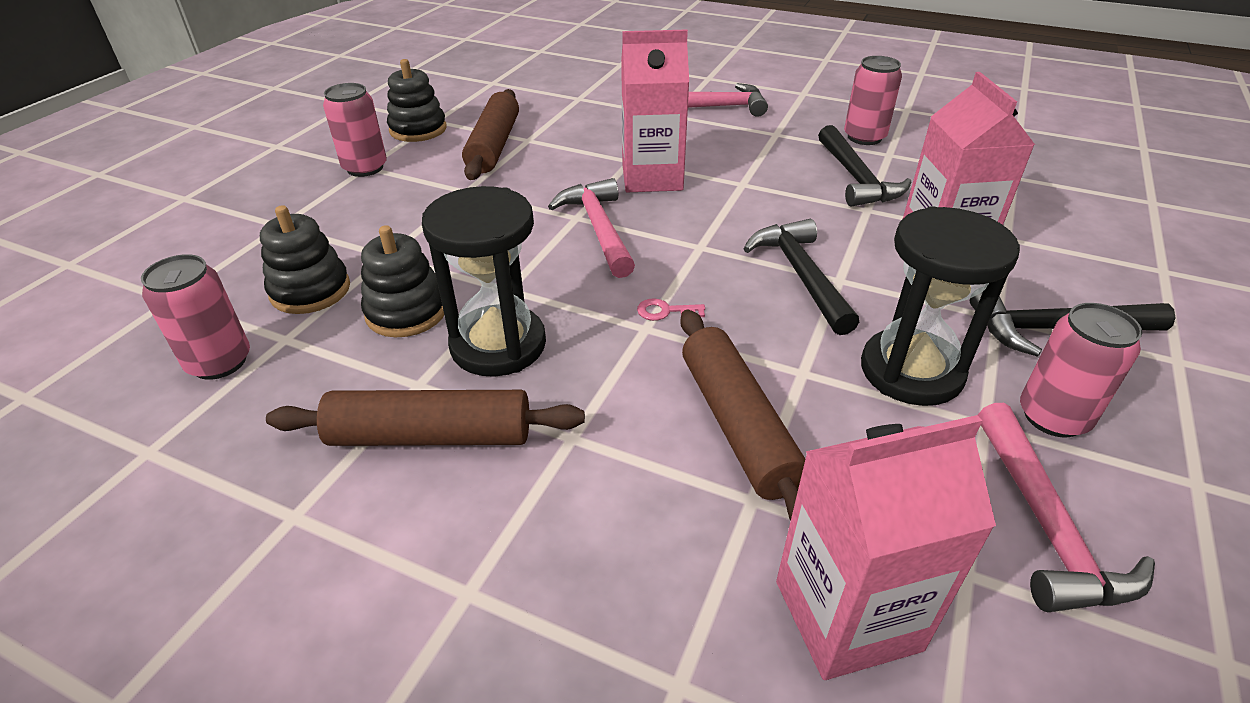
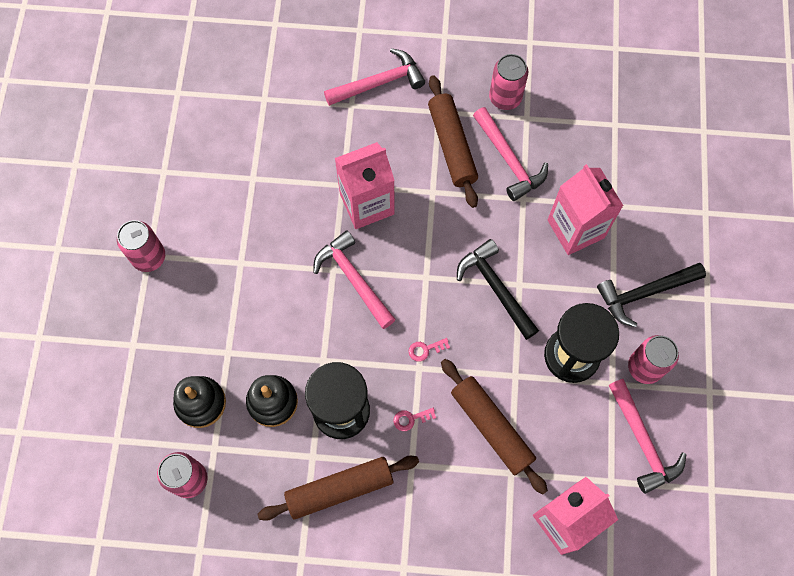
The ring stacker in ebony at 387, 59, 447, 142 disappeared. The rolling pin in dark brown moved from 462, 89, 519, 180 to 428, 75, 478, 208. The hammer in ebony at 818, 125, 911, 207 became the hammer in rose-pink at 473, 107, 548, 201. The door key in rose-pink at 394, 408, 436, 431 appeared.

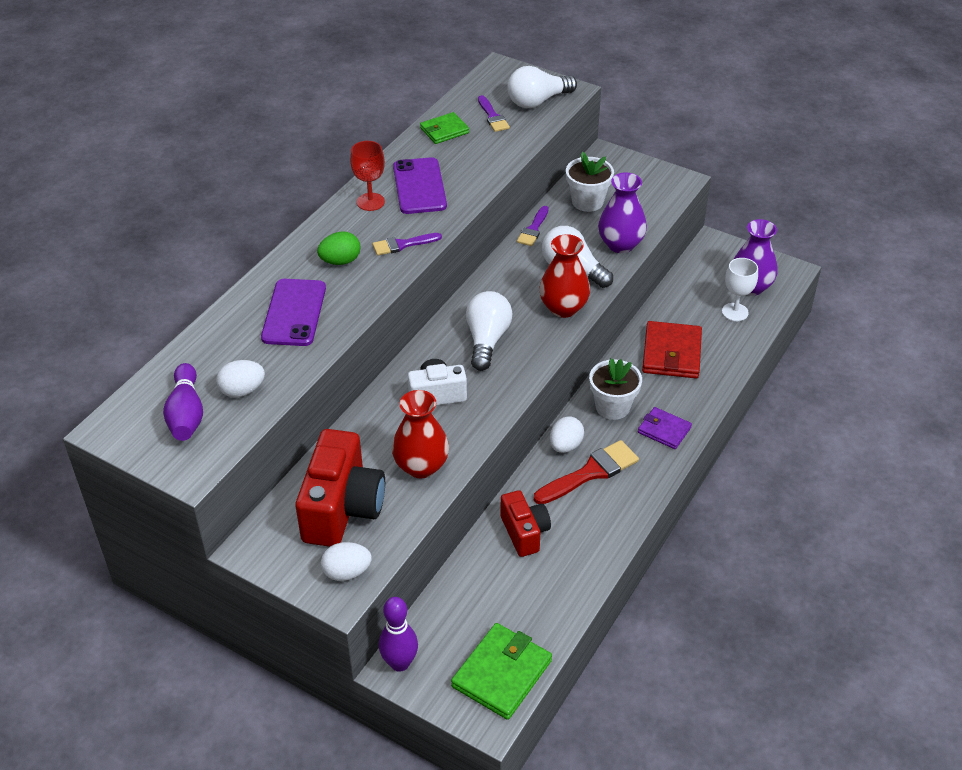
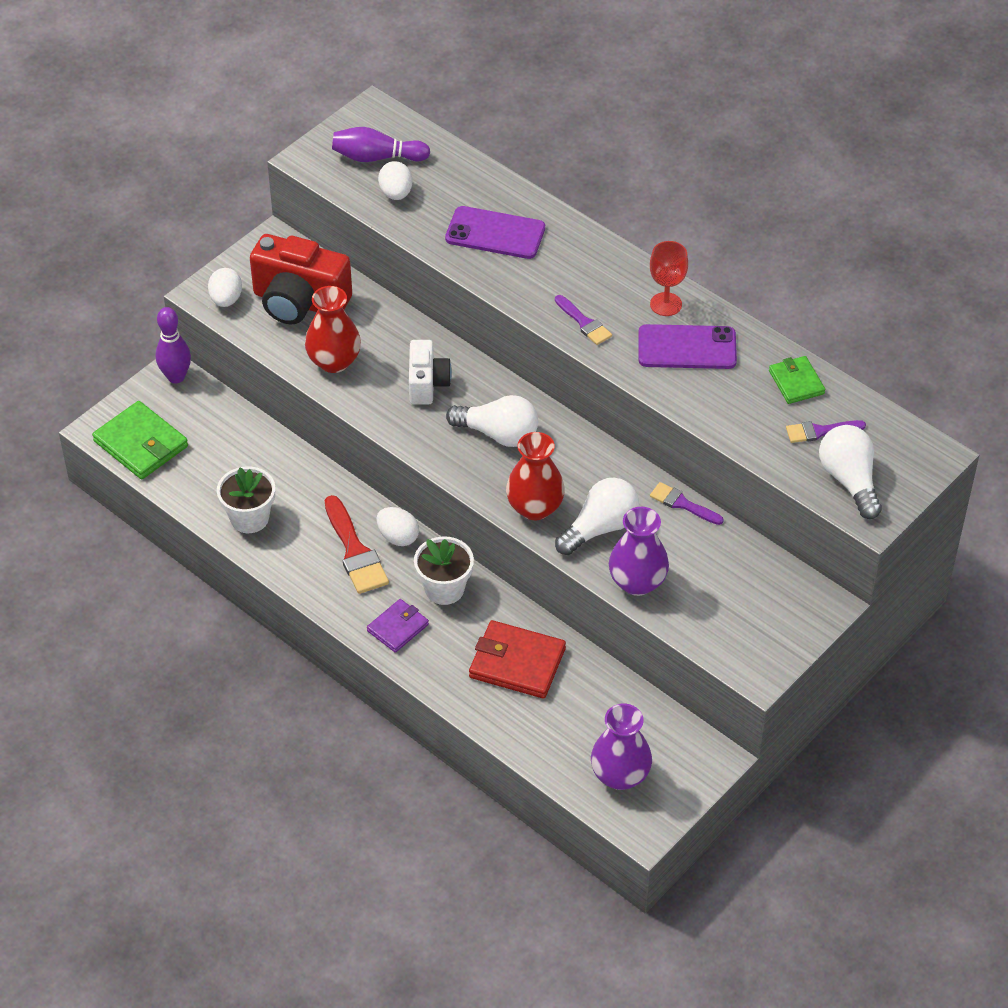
The toy egg in green at 317, 231, 361, 265 disappeared. The paint brush in violet at 372, 233, 442, 256 turned 150 degrees clockwise. The camera in red at 500, 490, 551, 557 disappeared. The plant pot in white moved from 566, 152, 614, 212 to 217, 466, 275, 533. The wine glass in white at 722, 258, 758, 321 disappeared.

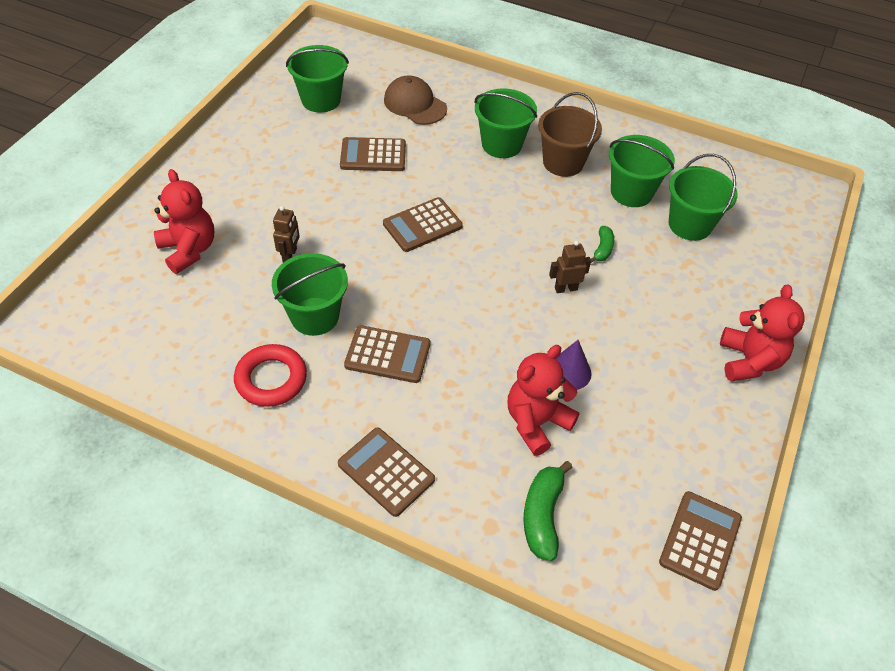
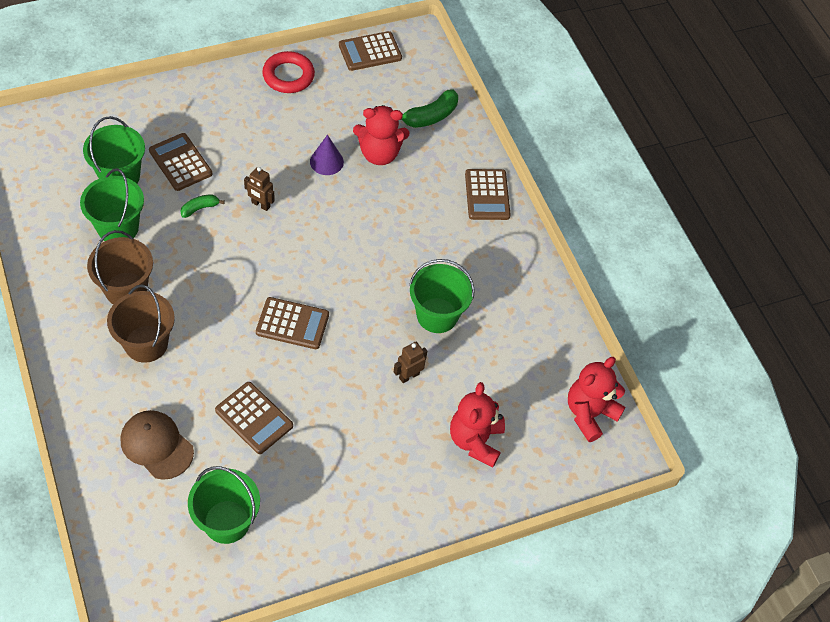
The hoop in red moved from 234, 344, 307, 407 to 262, 51, 315, 93. The pocket calculator in dark brown moved from 344, 325, 430, 383 to 149, 133, 212, 191. The baseball cap in dark brown at 384, 76, 447, 125 turned 135 degrees clockwise. The sand bucket in green at 475, 88, 537, 158 became the sand bucket in dark brown at 107, 285, 175, 363. The stuffed bear in red moved from 720, 284, 805, 382 to 568, 357, 626, 442.

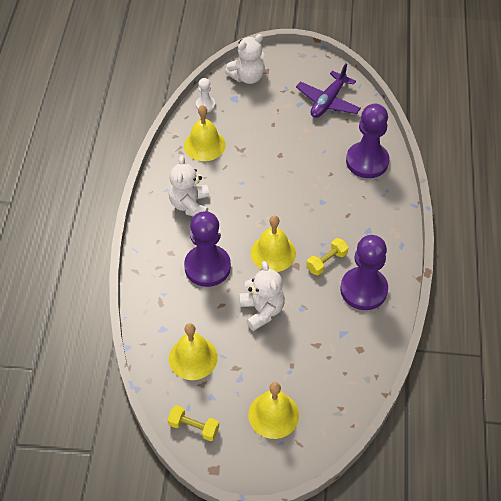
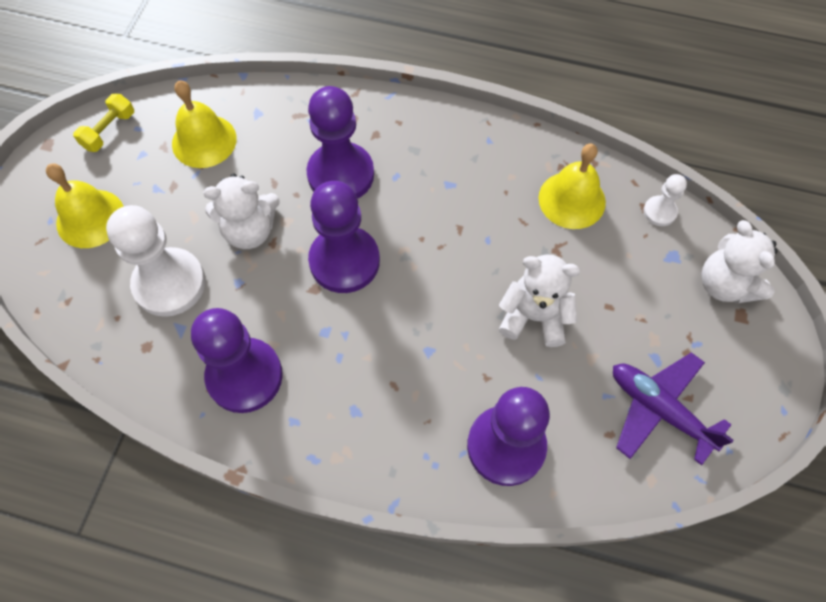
The stuffed bear in white moved from 169, 155, 209, 217 to 499, 255, 580, 347. The bell in golden at 251, 216, 296, 272 was replaced by the pawn in violet at 308, 181, 380, 293. The free weight in golden at 307, 238, 349, 275 disappeared. The pawn in white at 106, 205, 205, 317 appeared.

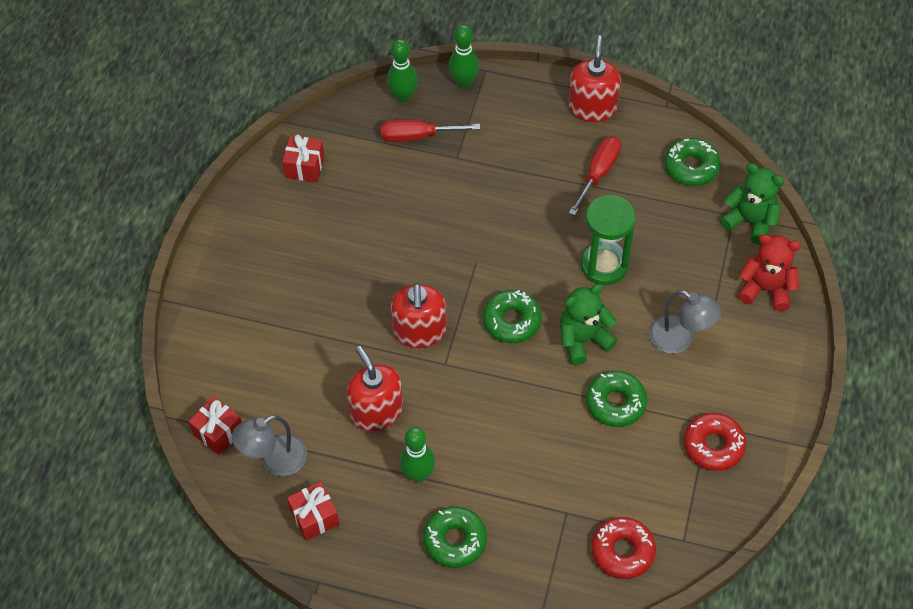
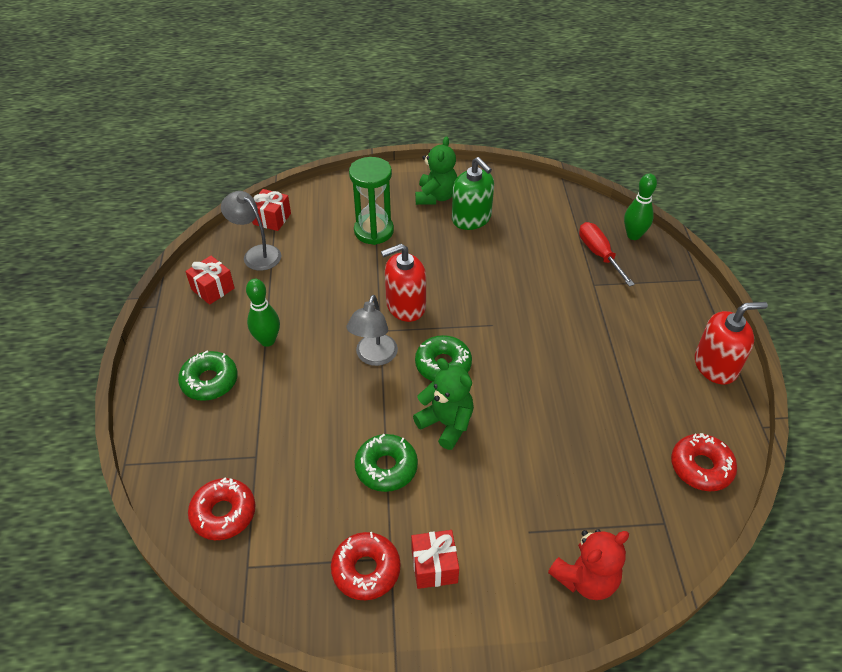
The wrapped gift in red moved from 282, 135, 325, 182 to 411, 530, 459, 589. The soap dispenser in red at 347, 346, 403, 431 disappeared. The tenpin in green at 449, 25, 479, 88 disappeared. The screwdriver in red at 569, 136, 621, 216 disappeared. The hourglass in green moved from 581, 195, 636, 285 to 349, 157, 394, 245. The reading lamp in grey moved from 649, 290, 721, 354 to 347, 295, 398, 366. The doughnut in green at 664, 138, 721, 186 became the doughnut in red at 671, 433, 737, 491. The stuffed bear in green moved from 720, 163, 784, 245 to 415, 137, 457, 205. The stuffed bear in red at 738, 234, 801, 311 turned 60 degrees clockwise. The soap dispenser in green at 452, 157, 494, 230 appeared.

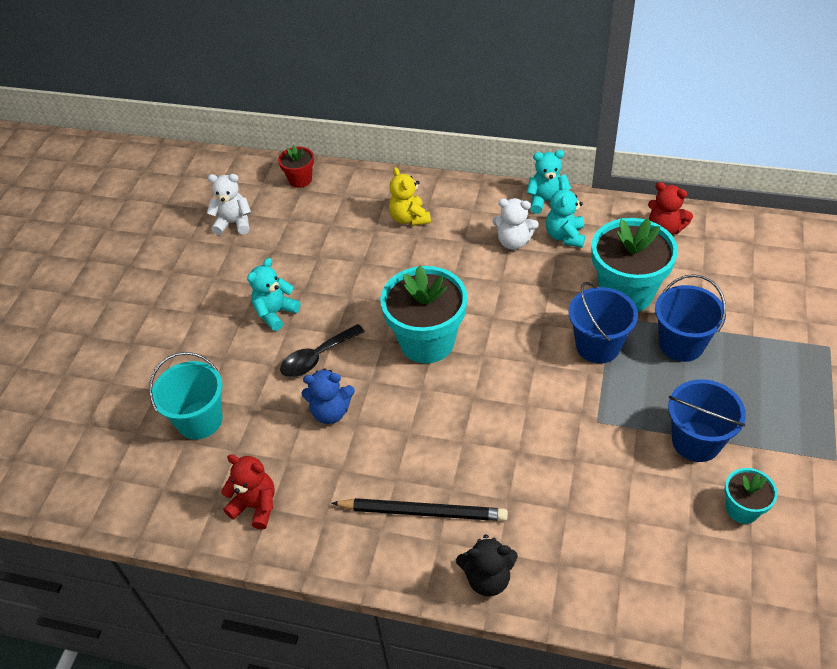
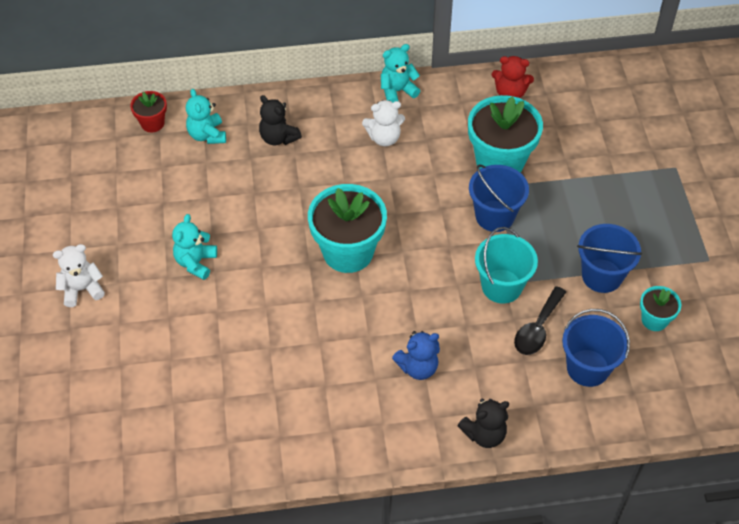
The sand bucket in turquoise moved from 149, 352, 223, 440 to 475, 227, 538, 303. The stuffed bear in white moved from 207, 174, 251, 235 to 53, 244, 105, 307. The stuffed bear in red at 221, 454, 275, 529 disappeared. The tablespoon in ebony moved from 280, 324, 365, 377 to 514, 286, 566, 355. The stuffed bear in blue moved from 302, 369, 355, 424 to 392, 331, 440, 380. The wooden pencil in ebony at 332, 498, 508, 521 disappeared. The stuffed bear in golden at 389, 167, 431, 226 became the stuffed bear in ebony at 259, 95, 302, 145. The stuffed bear in turquoise moved from 546, 181, 585, 248 to 186, 89, 226, 144. The sand bucket in blue moved from 655, 274, 726, 362 to 562, 309, 630, 387.

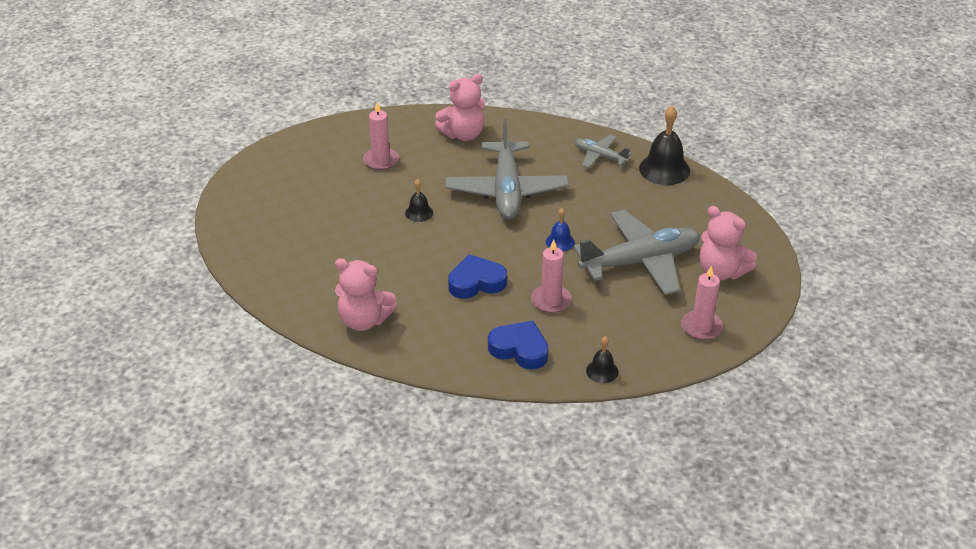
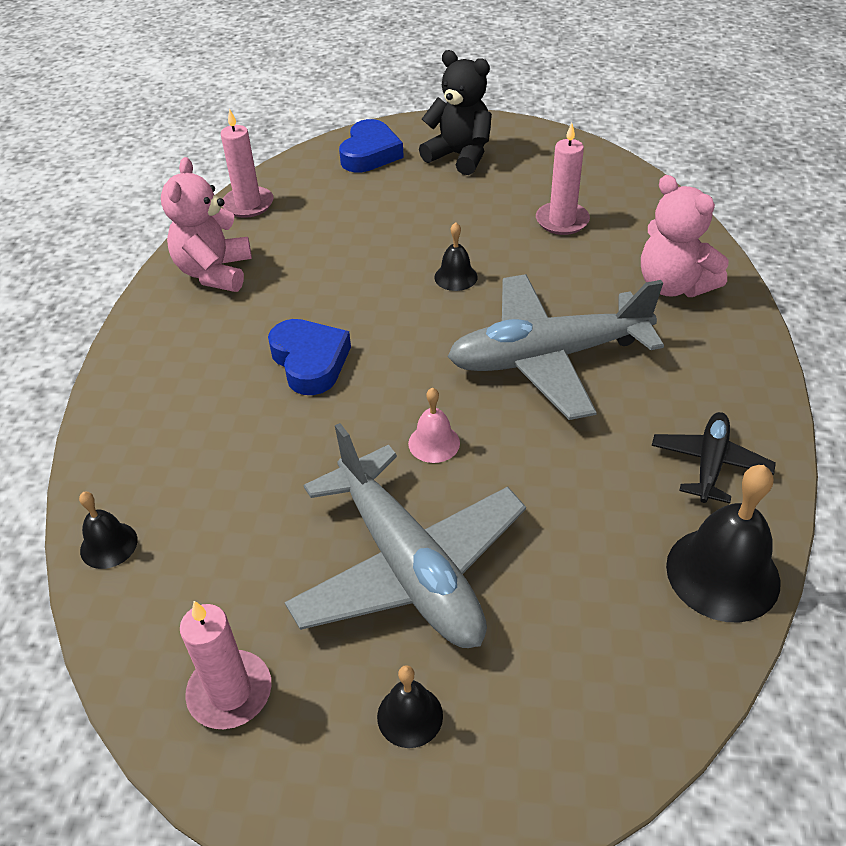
The love heart in blue moved from 488, 321, 549, 369 to 339, 119, 404, 172. The pillar candle in rose-pink moved from 531, 240, 571, 313 to 221, 108, 274, 218. The bell in blue at 546, 208, 575, 252 became the bell in rose-pink at 408, 388, 460, 463. The aeroplane in grey at 575, 135, 632, 168 became the aeroplane in ebony at 652, 412, 776, 503. The stuffed bear in rose-pink at 699, 206, 757, 280 was replaced by the bell in ebony at 377, 665, 443, 748. The stuffed bear in ebony at 419, 50, 492, 175 appeared.

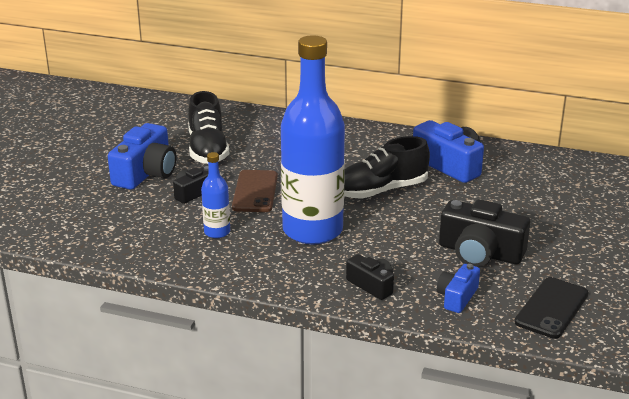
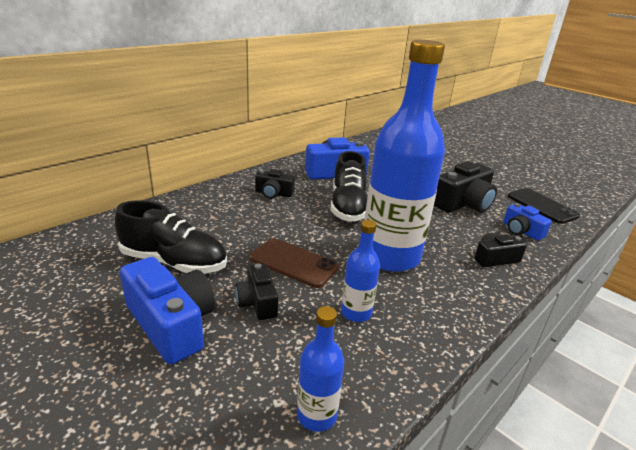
The camera in ebony at 255, 169, 295, 199 appeared. The flask in blue at 297, 306, 344, 432 appeared.

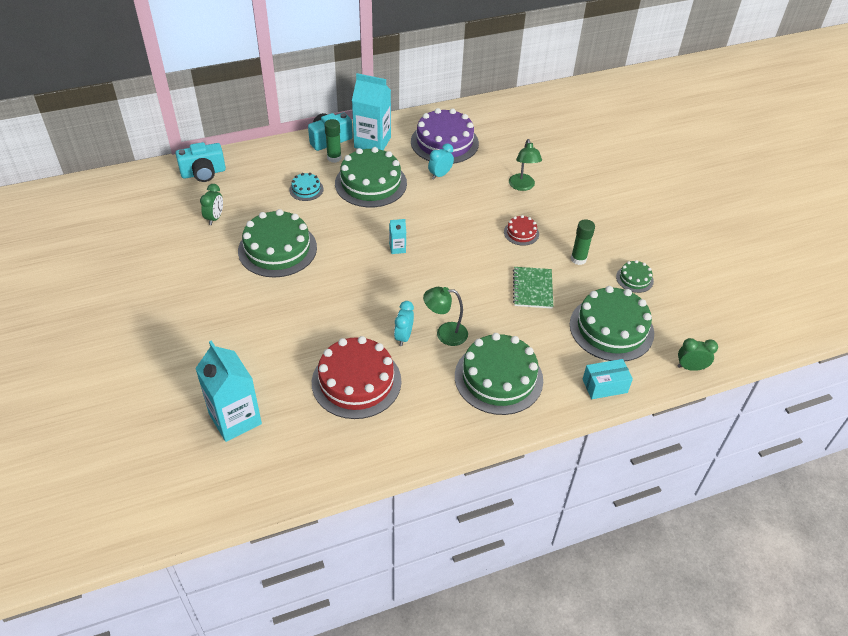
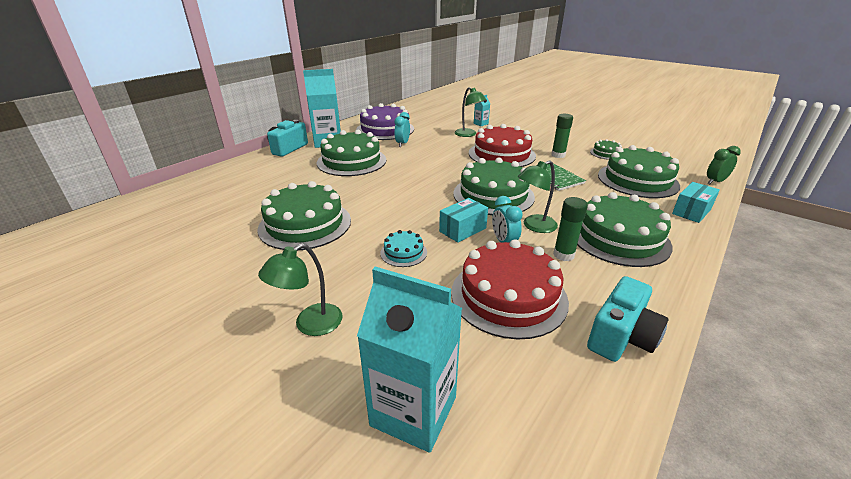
The camera in turquoise moved from 176, 142, 226, 182 to 587, 276, 668, 362. The alarm clock in green at 200, 184, 223, 225 disappeared. The layer cake in turquoise moved from 289, 173, 324, 201 to 380, 230, 427, 267. The glue in green moved from 324, 119, 342, 163 to 553, 197, 588, 261. The milk carton in turquoise moved from 389, 219, 406, 254 to 474, 95, 490, 126. The layer cake in red at 504, 215, 539, 246 changed to 2.14 times the size. The reading lamp in green at 258, 243, 342, 336 appeared. The package in turquoise at 439, 198, 488, 243 appeared. The layer cake in green at 453, 157, 535, 215 appeared.

